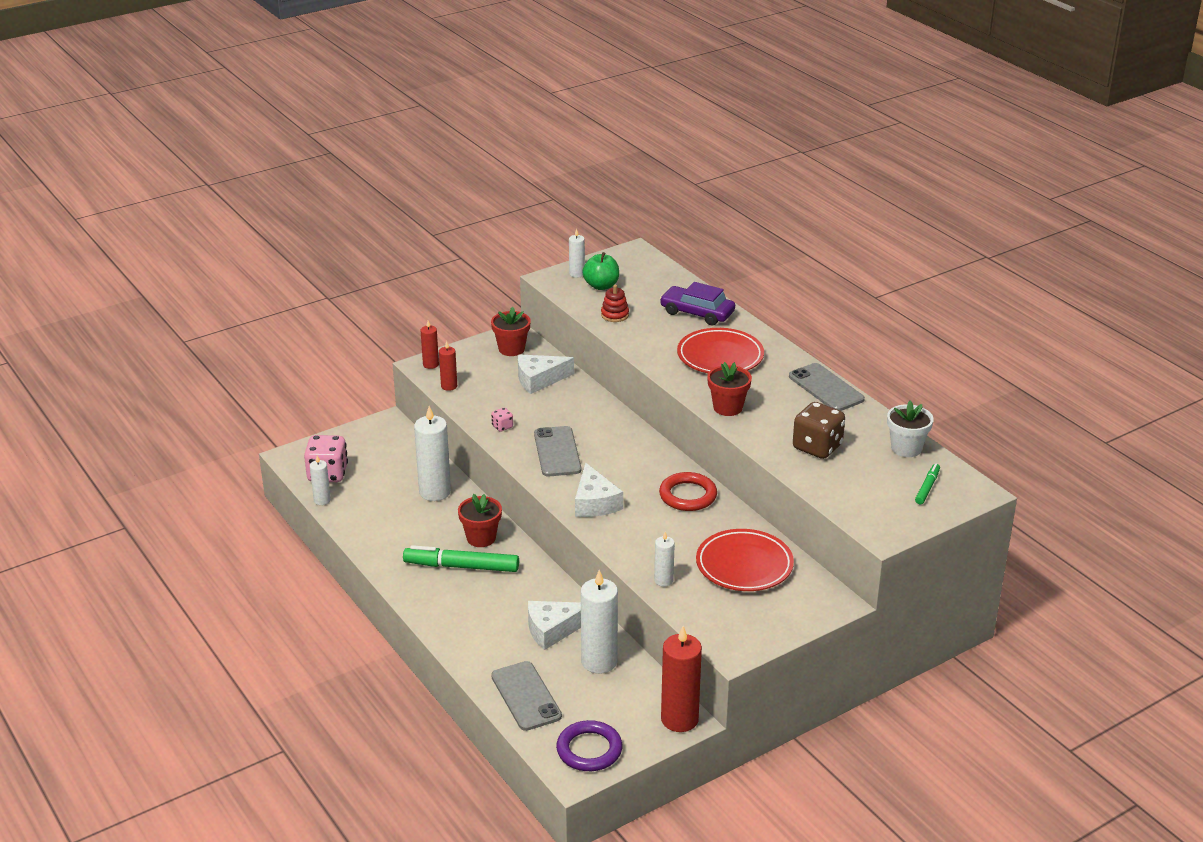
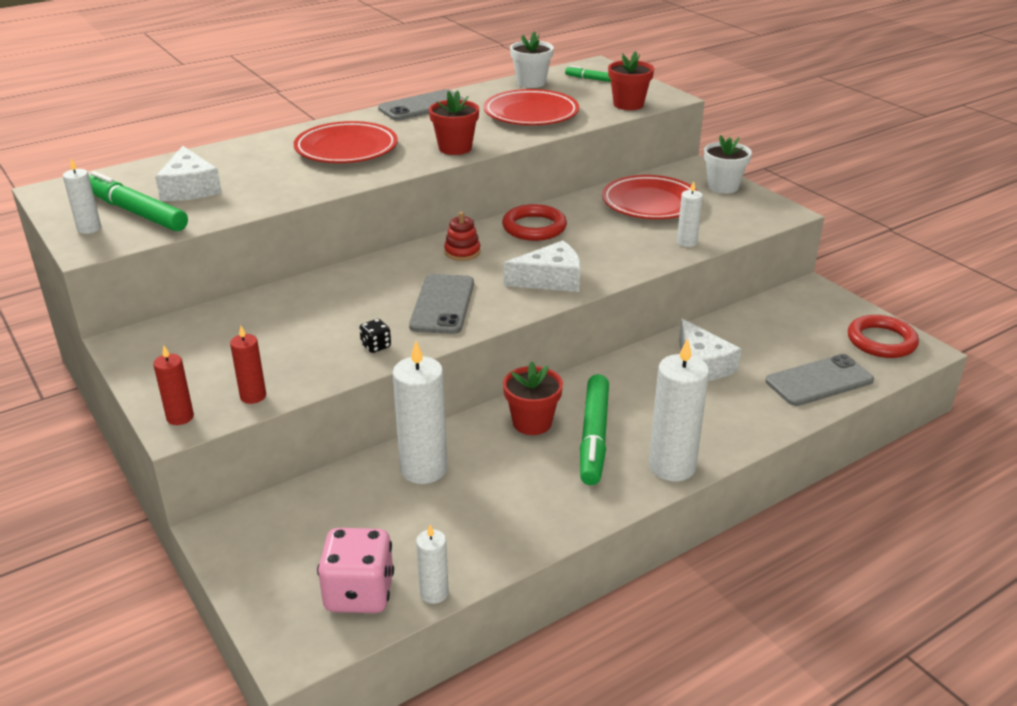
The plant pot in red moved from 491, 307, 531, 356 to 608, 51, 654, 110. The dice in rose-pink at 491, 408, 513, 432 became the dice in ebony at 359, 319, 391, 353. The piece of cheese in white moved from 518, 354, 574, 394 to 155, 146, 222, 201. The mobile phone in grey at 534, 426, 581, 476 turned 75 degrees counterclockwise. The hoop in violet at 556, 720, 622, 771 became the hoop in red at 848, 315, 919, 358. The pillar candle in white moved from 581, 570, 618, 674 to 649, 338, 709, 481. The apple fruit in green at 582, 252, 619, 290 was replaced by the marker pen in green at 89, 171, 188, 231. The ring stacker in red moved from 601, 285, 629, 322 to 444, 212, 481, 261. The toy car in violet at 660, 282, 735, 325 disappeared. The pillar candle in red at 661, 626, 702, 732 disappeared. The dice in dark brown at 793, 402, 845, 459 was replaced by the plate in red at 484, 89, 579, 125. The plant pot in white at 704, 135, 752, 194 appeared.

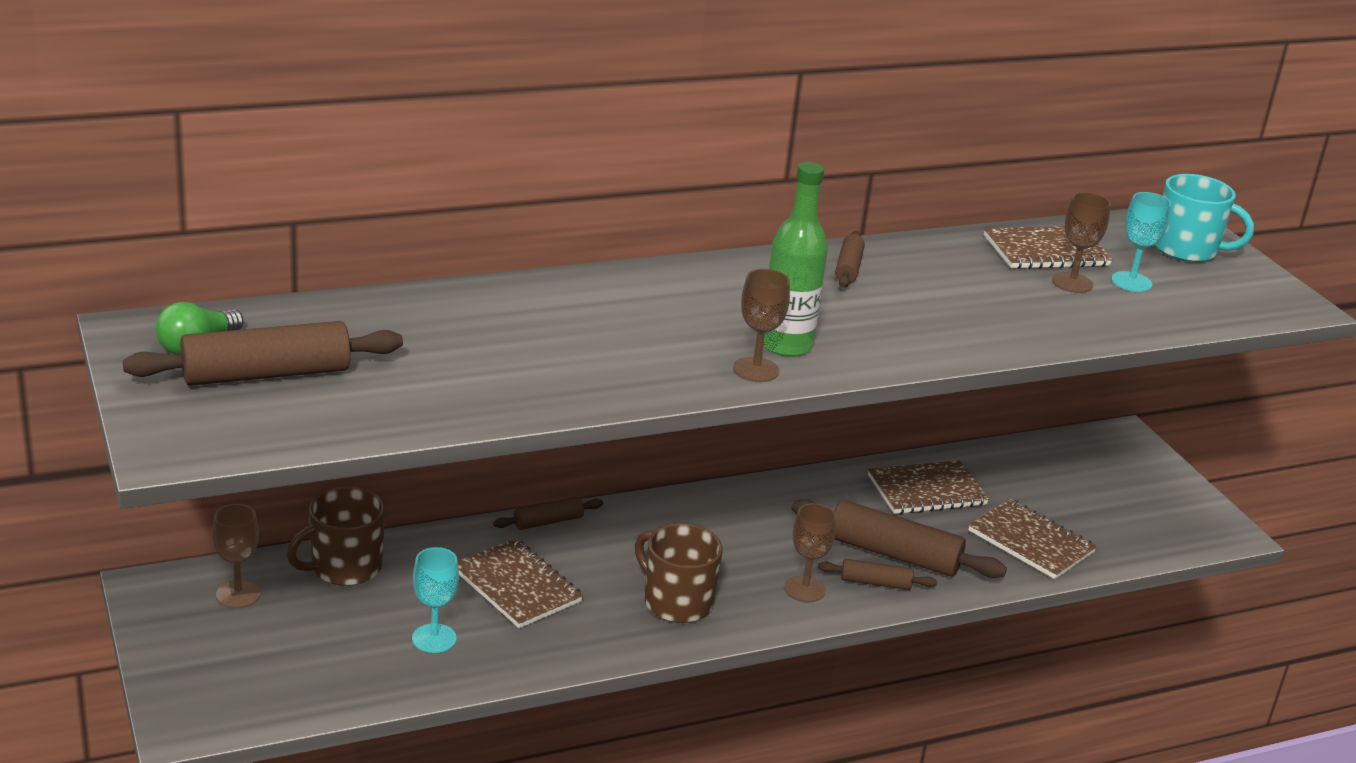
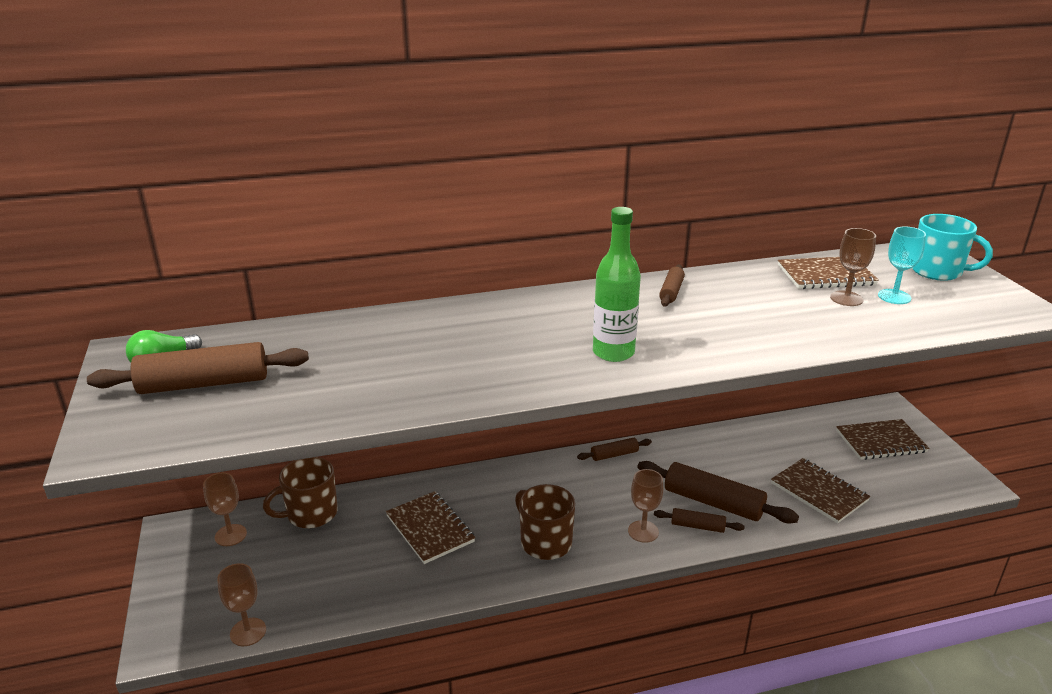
The wine glass in turquoise at 412, 547, 459, 653 disappeared. The rolling pin in dark brown moved from 493, 497, 603, 530 to 577, 438, 652, 461. The wine glass in dark brown moved from 733, 269, 790, 382 to 217, 563, 266, 646. The notepad in dark brown moved from 868, 460, 989, 514 to 836, 419, 929, 460.

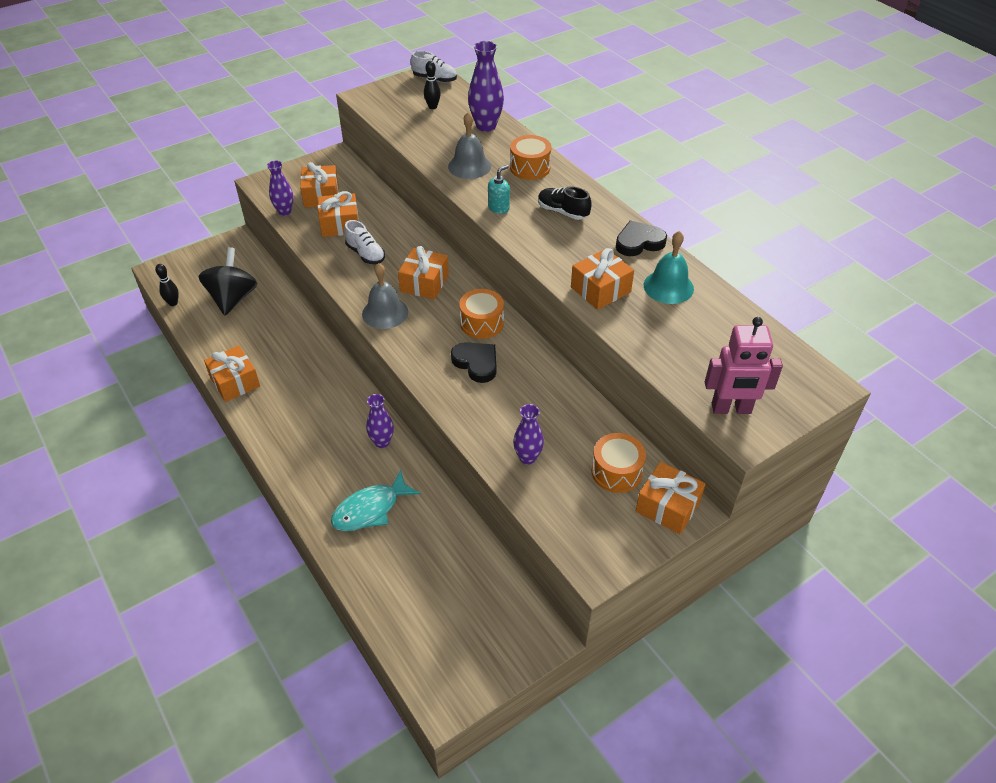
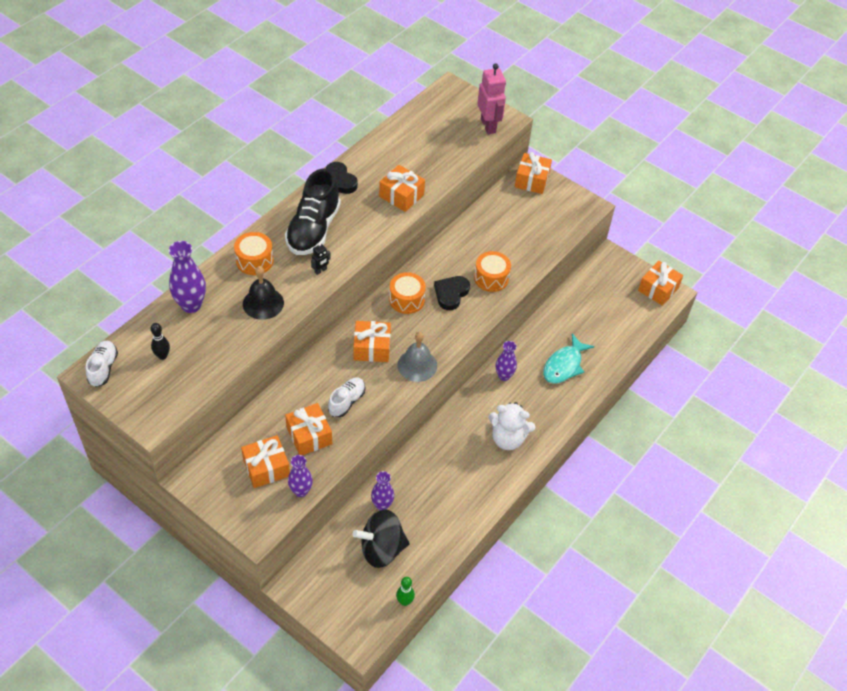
The tenpin in ebony at 155, 264, 179, 306 became the tenpin in green at 396, 577, 415, 606. The wrapped gift in bright orange moved from 204, 345, 260, 402 to 638, 261, 683, 306. The toy fish in turquoise at 331, 470, 420, 531 turned 90 degrees clockwise. The bell in grey at 448, 112, 491, 179 became the bell in ebony at 243, 266, 284, 320. The soap dispenser in turquoise at 488, 165, 510, 214 was replaced by the robot in ebony at 311, 243, 331, 275. The vase in violet moved from 513, 404, 544, 465 to 371, 471, 394, 510. The lace-up shoe in ebony at 538, 186, 592, 220 changed to 1.86 times the size. The drum in bright orange moved from 591, 433, 646, 493 to 474, 251, 511, 292. The bell in turquoise at 644, 231, 694, 304 disappeared. The stuffed bear in white at 488, 402, 535, 450 appeared.

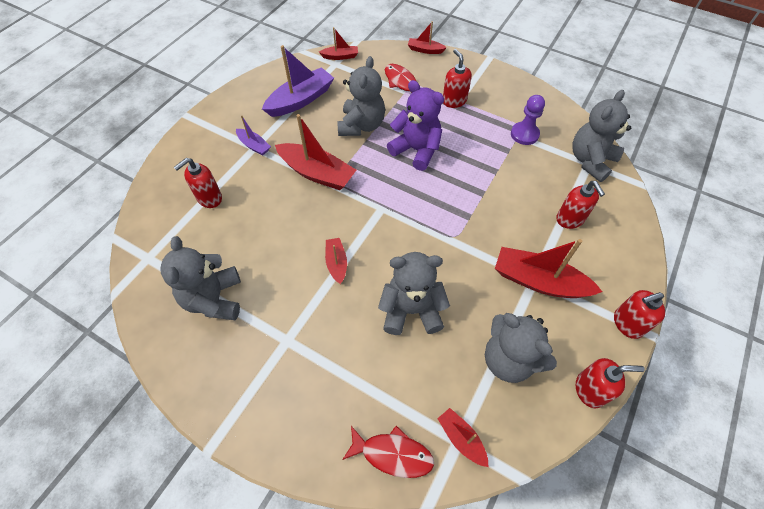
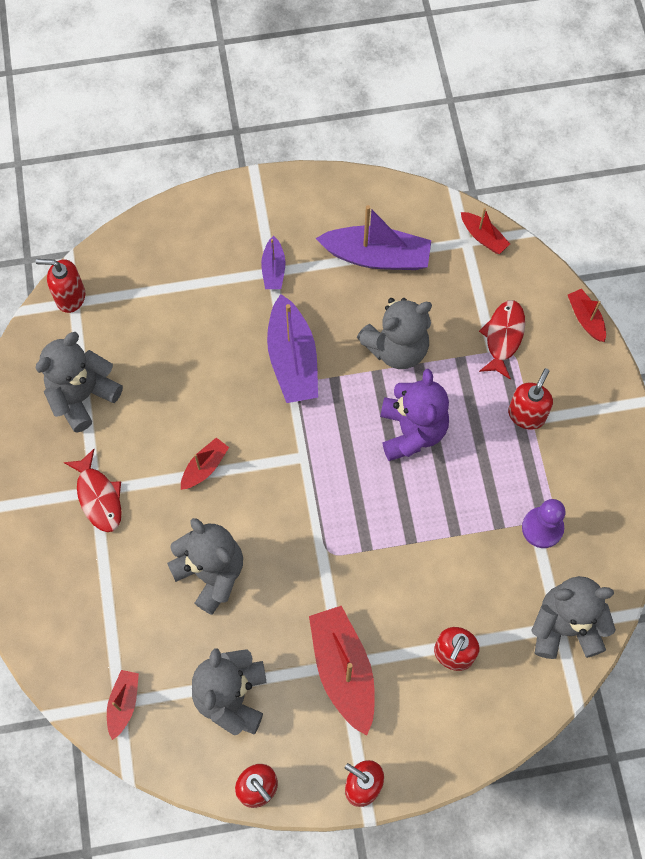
The soap dispenser in red moved from 174, 158, 222, 208 to 36, 259, 85, 313. The boat in red at 275, 114, 356, 190 became the boat in violet at 267, 294, 318, 403. The toy fish in red moved from 342, 426, 434, 478 to 64, 449, 122, 532.

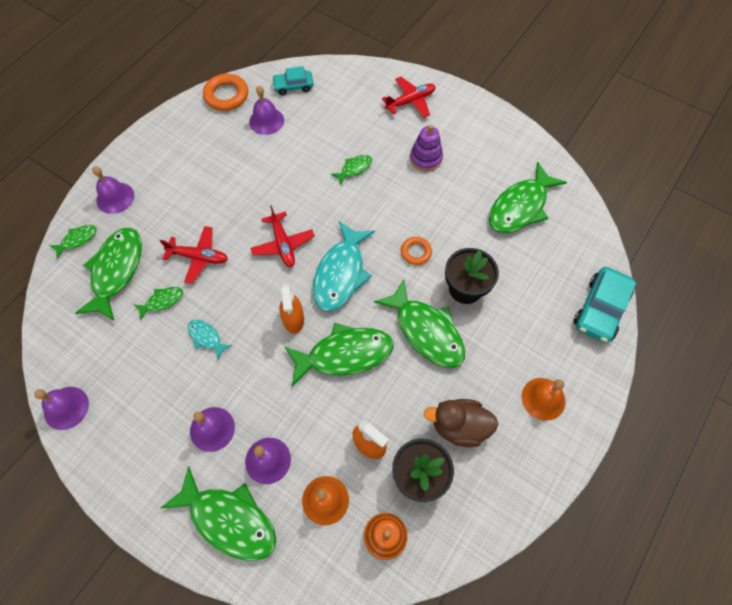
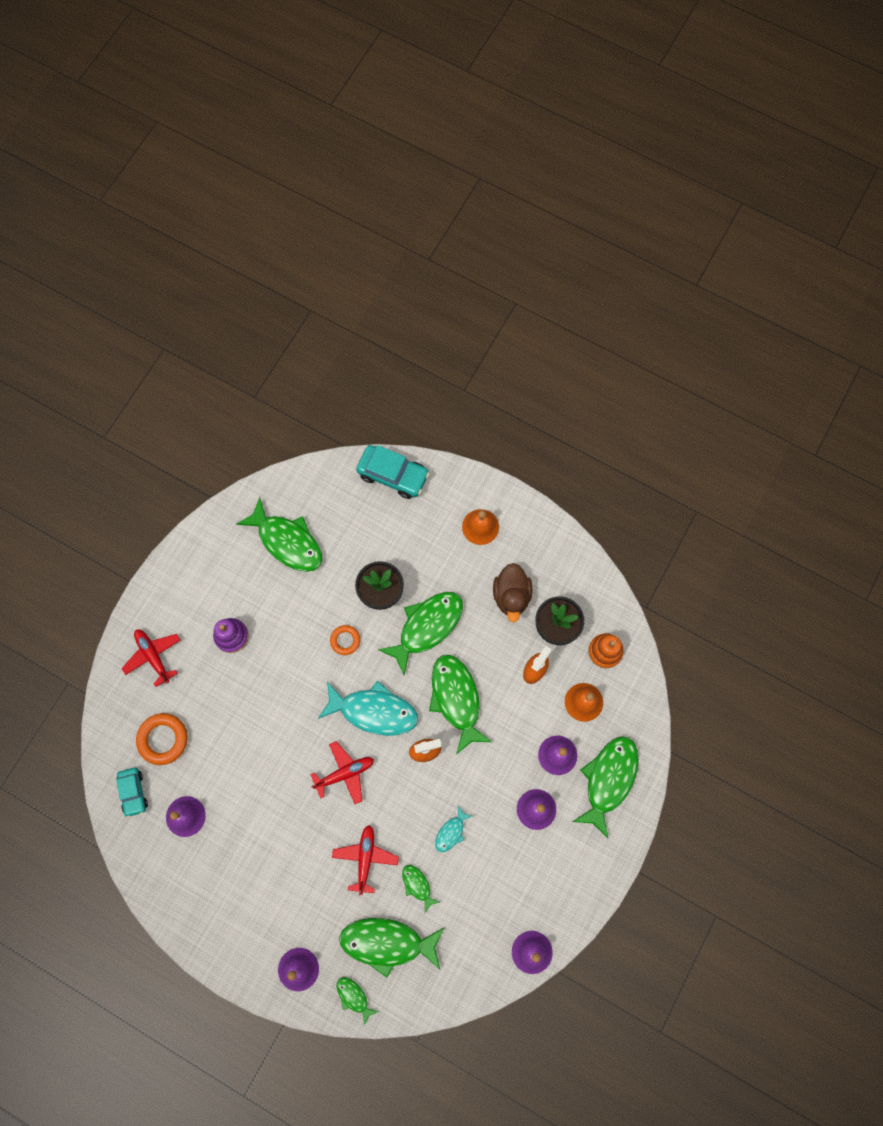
The hoop in bright orange moved from 203, 74, 248, 111 to 136, 713, 188, 765. The toy fish in green at 331, 155, 372, 185 disappeared.

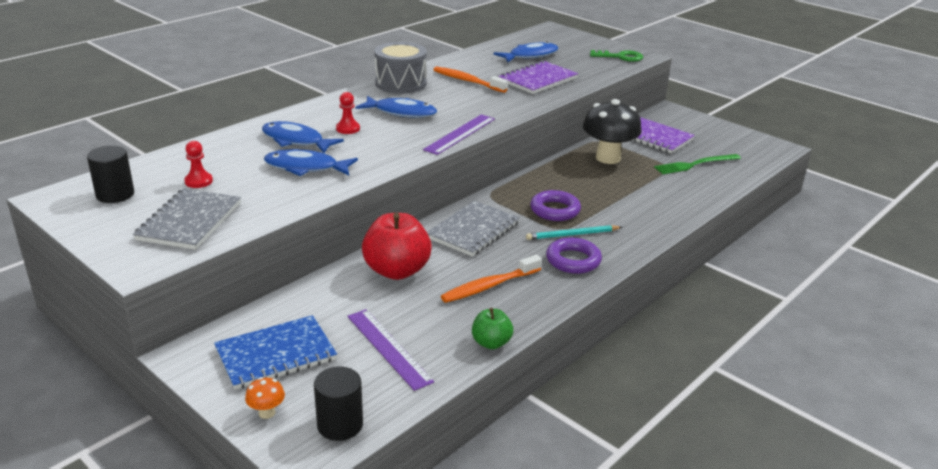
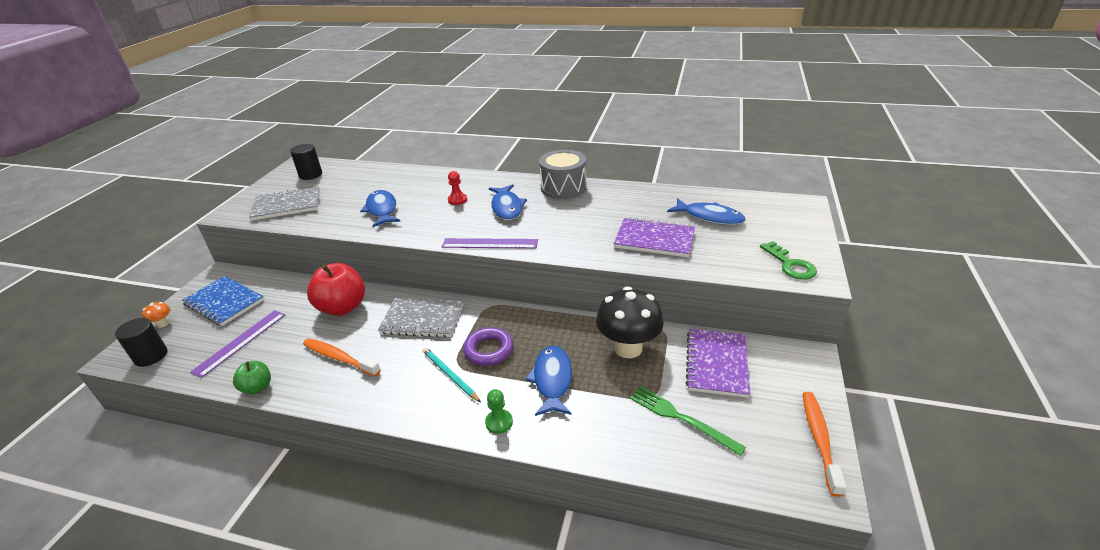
The pawn in red at 184, 141, 213, 188 disappeared. The toy fish in blue moved from 262, 121, 344, 153 to 525, 346, 572, 416. The toothbrush in bright orange moved from 433, 66, 508, 93 to 803, 392, 846, 497. The hoop in violet at 546, 237, 602, 274 disappeared. The pawn in green at 485, 389, 513, 434 appeared.

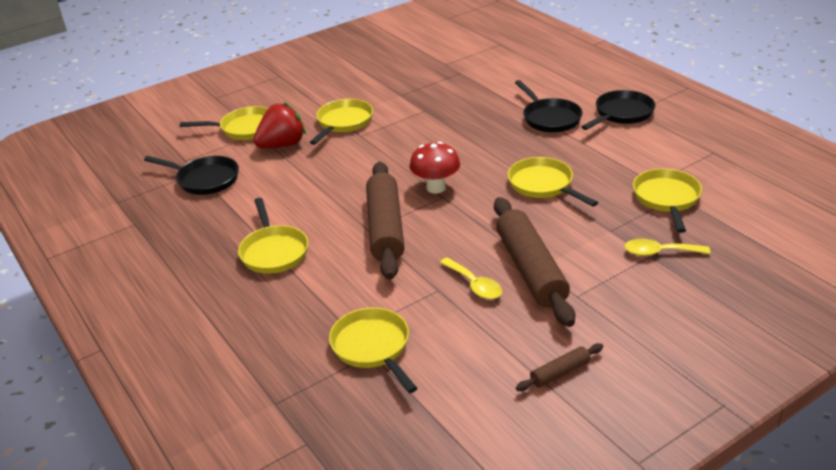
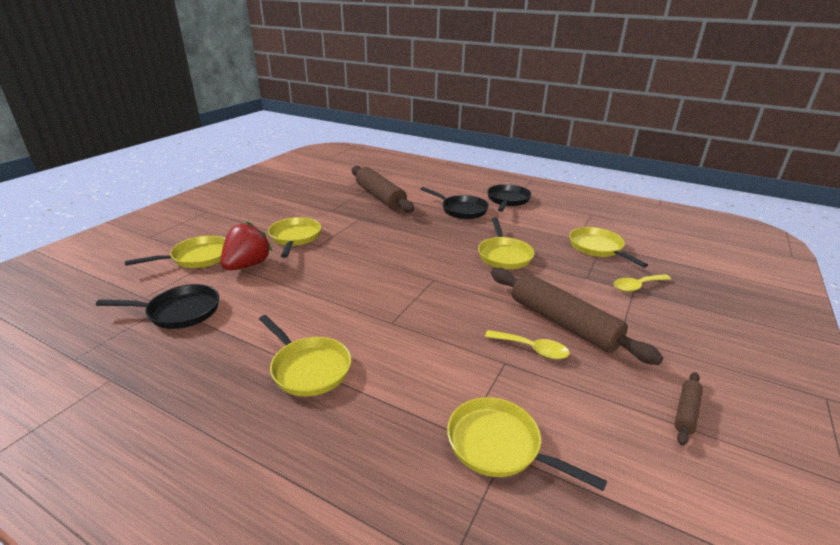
The rolling pin in dark brown moved from 366, 162, 405, 280 to 352, 166, 414, 213. The fungus in red at 410, 142, 460, 194 disappeared. The pan in golden at 507, 157, 598, 207 turned 120 degrees counterclockwise.

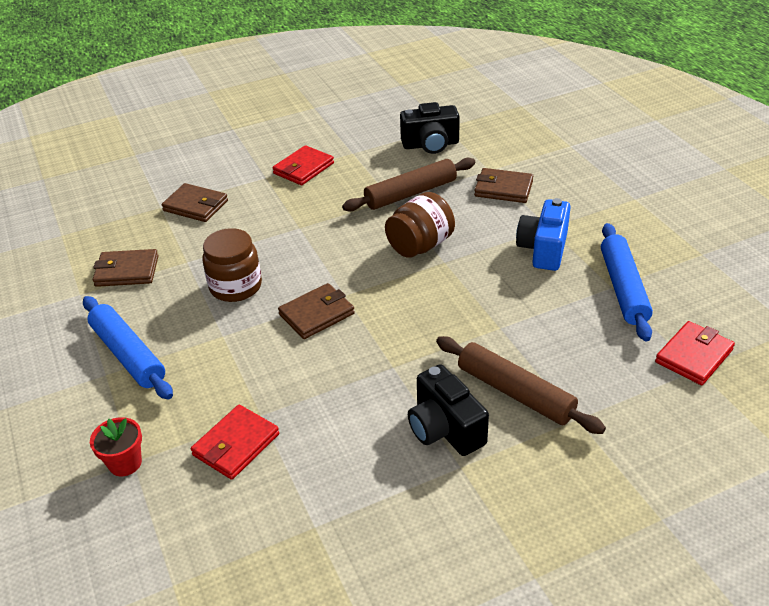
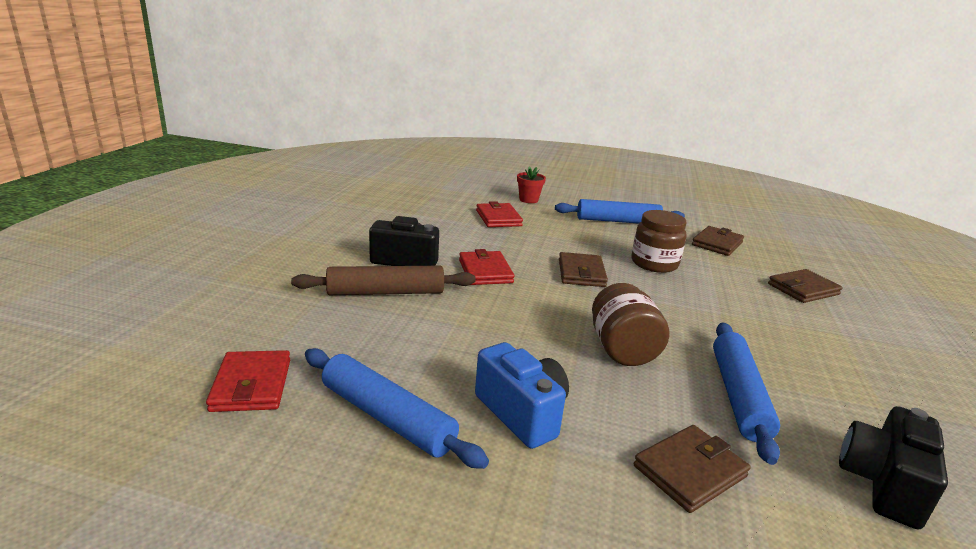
The card wallet in red moved from 272, 145, 334, 185 to 459, 249, 514, 285. The rolling pin in dark brown at 342, 158, 475, 212 became the rolling pin in blue at 713, 323, 780, 465.

